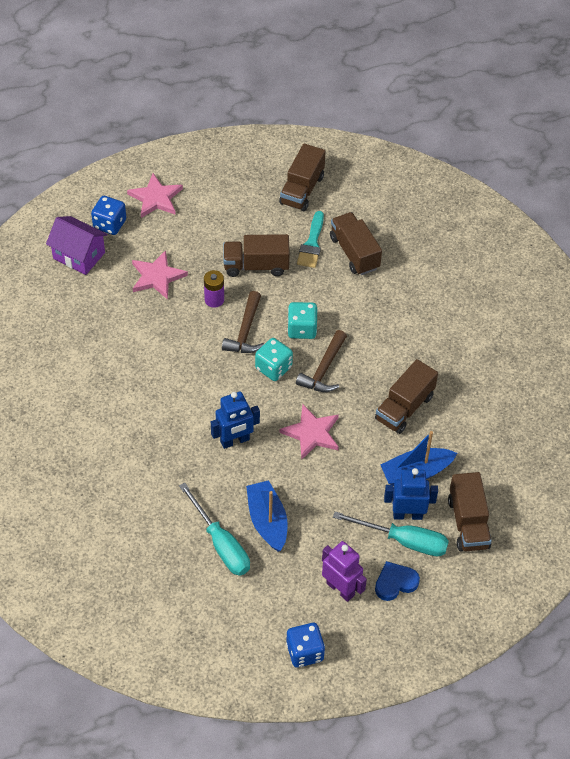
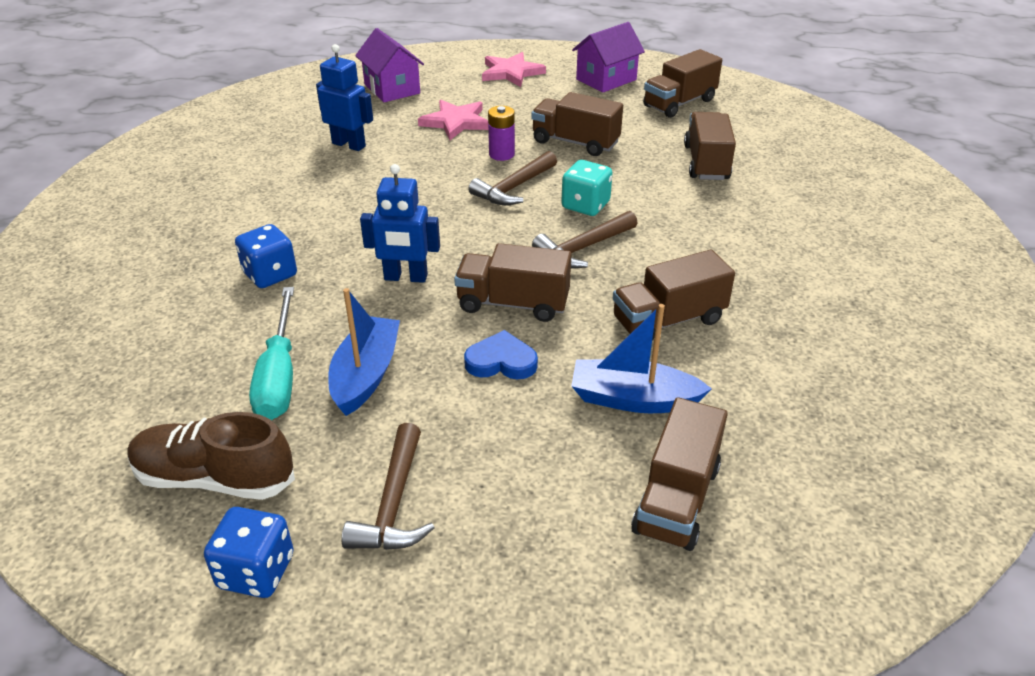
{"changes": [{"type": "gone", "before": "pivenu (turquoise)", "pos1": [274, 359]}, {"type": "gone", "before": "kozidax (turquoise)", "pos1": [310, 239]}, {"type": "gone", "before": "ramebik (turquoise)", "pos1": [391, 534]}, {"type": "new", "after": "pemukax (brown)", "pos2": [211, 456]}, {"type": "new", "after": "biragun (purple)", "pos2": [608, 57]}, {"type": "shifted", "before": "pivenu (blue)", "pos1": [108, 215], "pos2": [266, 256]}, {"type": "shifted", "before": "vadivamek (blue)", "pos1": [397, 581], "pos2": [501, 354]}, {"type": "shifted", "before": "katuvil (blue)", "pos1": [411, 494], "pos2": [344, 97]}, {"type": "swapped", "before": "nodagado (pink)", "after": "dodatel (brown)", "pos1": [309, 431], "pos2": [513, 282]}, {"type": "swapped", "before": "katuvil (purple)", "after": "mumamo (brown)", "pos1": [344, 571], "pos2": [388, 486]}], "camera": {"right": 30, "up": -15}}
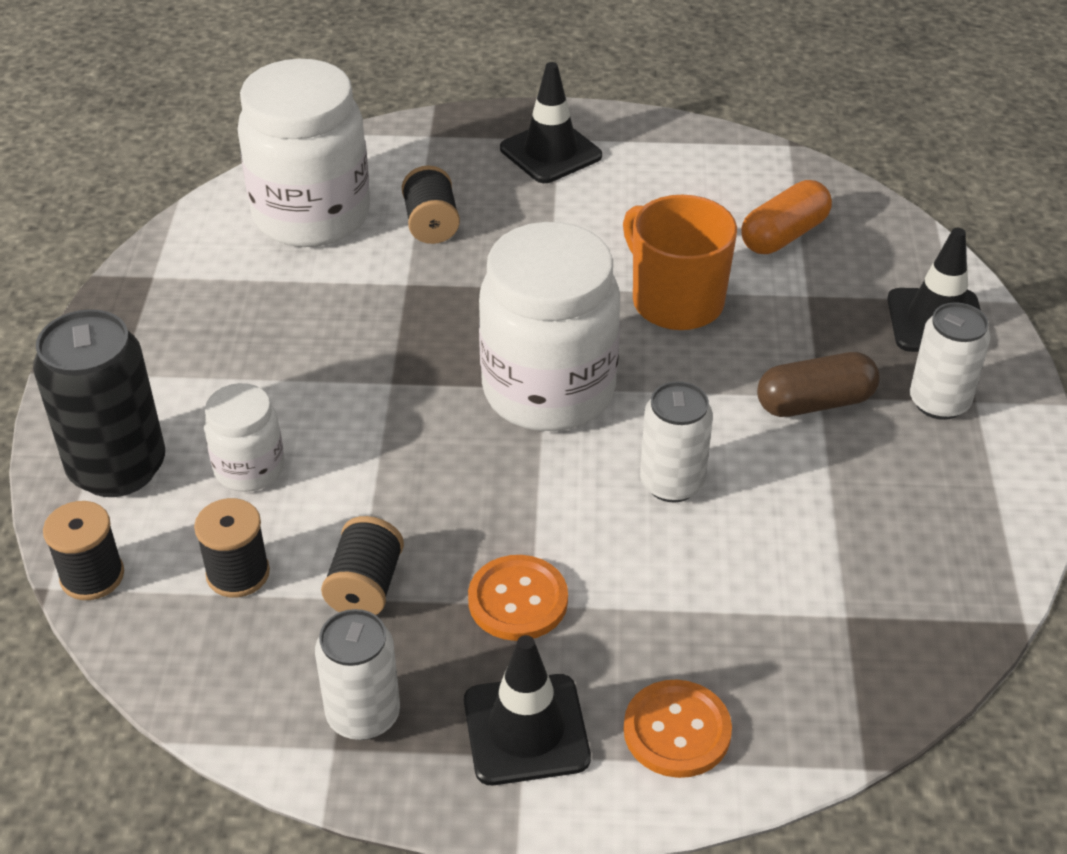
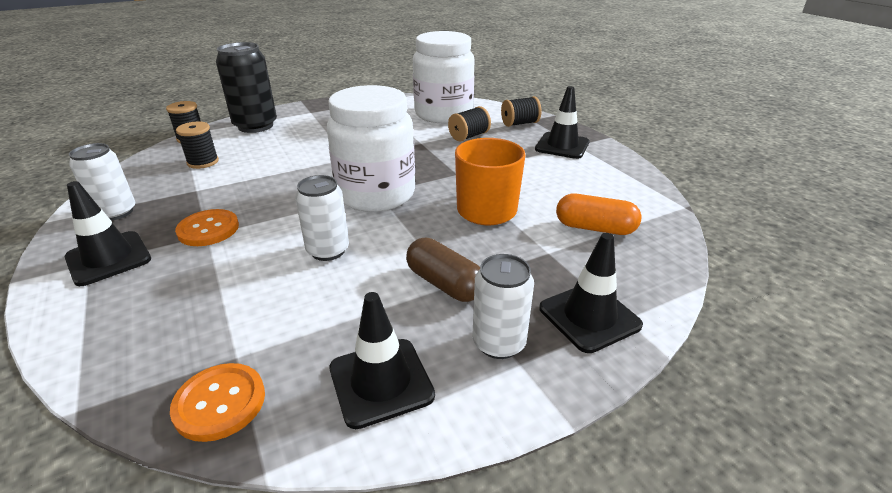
{"changes": [{"type": "gone", "before": "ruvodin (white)", "pos1": [244, 437]}, {"type": "new", "after": "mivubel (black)", "pos2": [382, 360]}, {"type": "shifted", "before": "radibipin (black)", "pos1": [362, 565], "pos2": [521, 111]}, {"type": "shifted", "before": "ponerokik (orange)", "pos1": [678, 729], "pos2": [217, 402]}], "camera": {"right": 60, "up": -10}}
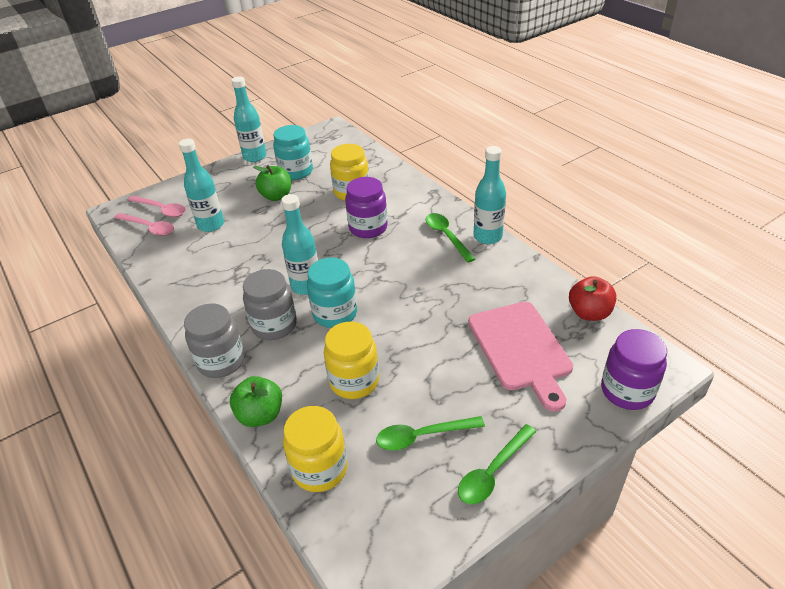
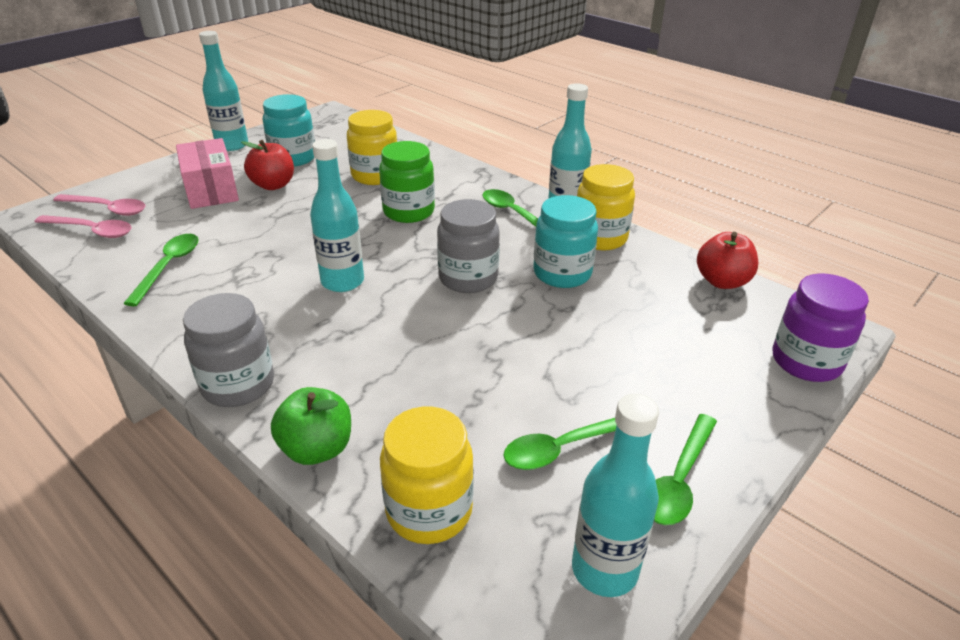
{"changes": [{"type": "gone", "before": "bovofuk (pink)", "pos1": [520, 357]}, {"type": "new", "after": "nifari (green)", "pos2": [161, 270]}, {"type": "new", "after": "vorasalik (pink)", "pos2": [207, 173]}, {"type": "shifted", "before": "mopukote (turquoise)", "pos1": [201, 185], "pos2": [615, 495]}, {"type": "shifted", "before": "ruvodin (grey)", "pos1": [270, 304], "pos2": [468, 246]}, {"type": "shifted", "before": "ruvodin (turquoise)", "pos1": [332, 293], "pos2": [565, 241]}, {"type": "shifted", "before": "ruvodin (yellow)", "pos1": [351, 360], "pos2": [606, 207]}, {"type": "repainted", "before": "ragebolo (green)", "after": "ragebolo (red)", "pos1": [272, 183], "pos2": [267, 165]}, {"type": "repainted", "before": "ruvodin (purple)", "after": "ruvodin (green)", "pos1": [366, 207], "pos2": [407, 182]}], "camera": {"right": -15, "up": -5}}
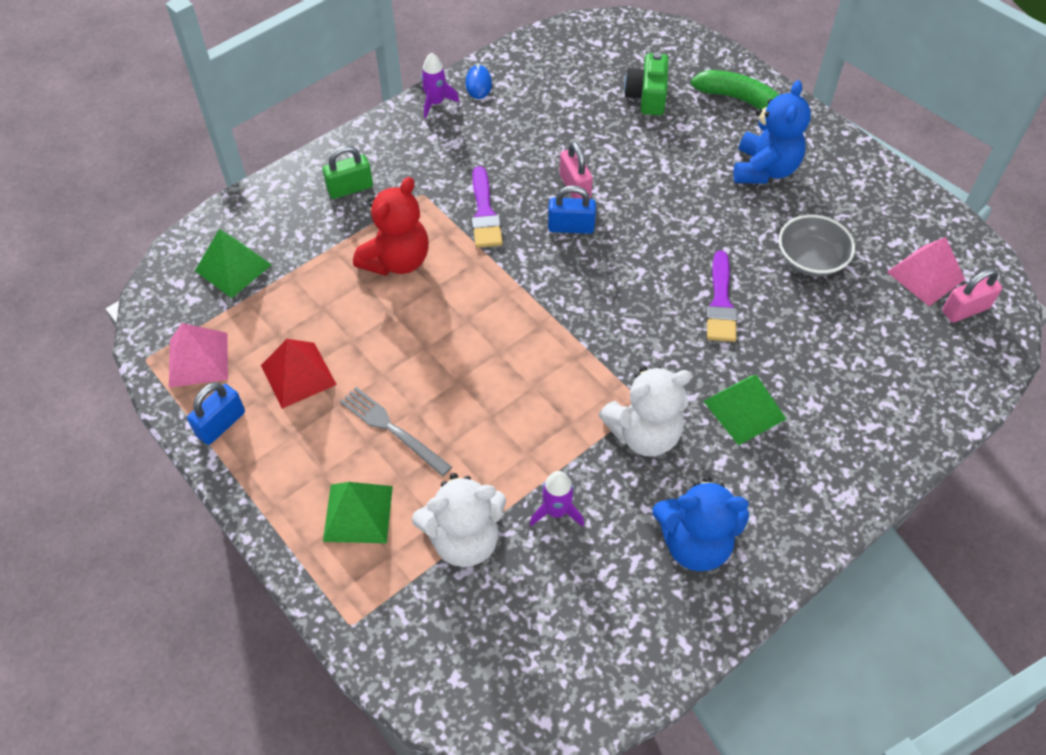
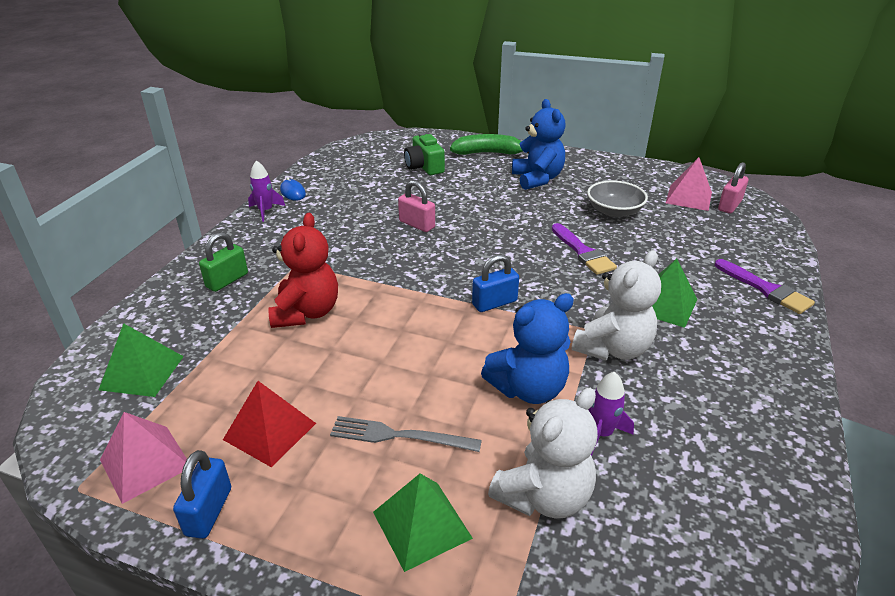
{"changes": [{"type": "shifted", "before": "kozidax (purple)", "pos1": [487, 207], "pos2": [765, 286]}, {"type": "shifted", "before": "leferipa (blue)", "pos1": [572, 209], "pos2": [495, 283]}, {"type": "shifted", "before": "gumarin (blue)", "pos1": [700, 523], "pos2": [527, 348]}], "camera": {"right": -30, "up": -20}}
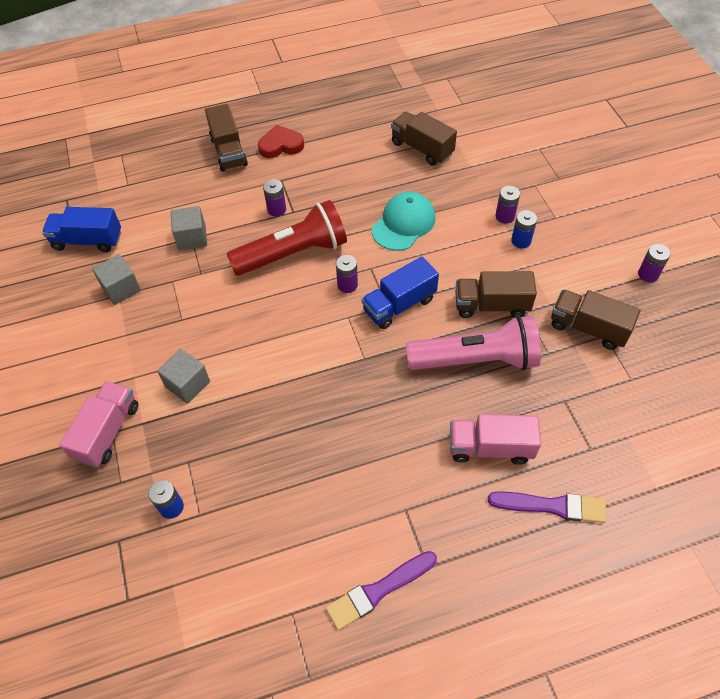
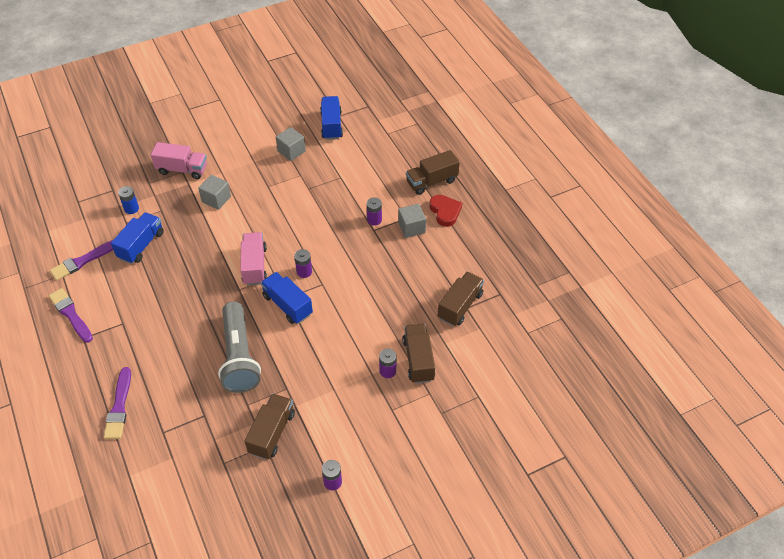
{"changes": [{"type": "gone", "before": "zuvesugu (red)", "pos1": [287, 238]}, {"type": "gone", "before": "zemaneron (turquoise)", "pos1": [404, 221]}, {"type": "gone", "before": "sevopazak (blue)", "pos1": [524, 229]}, {"type": "new", "after": "kozidax (purple)", "pos2": [81, 260]}, {"type": "new", "after": "dodatel (blue)", "pos2": [137, 238]}, {"type": "shifted", "before": "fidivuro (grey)", "pos1": [189, 228], "pos2": [412, 221]}, {"type": "shifted", "before": "dodatel (pink)", "pos1": [495, 439], "pos2": [253, 258]}, {"type": "shifted", "before": "dodatel (brown)", "pos1": [496, 294], "pos2": [418, 354]}, {"type": "repainted", "before": "zuvesugu (pink)", "after": "zuvesugu (grey)", "pos1": [473, 342], "pos2": [239, 347]}], "camera": {"right": 80, "up": -5}}
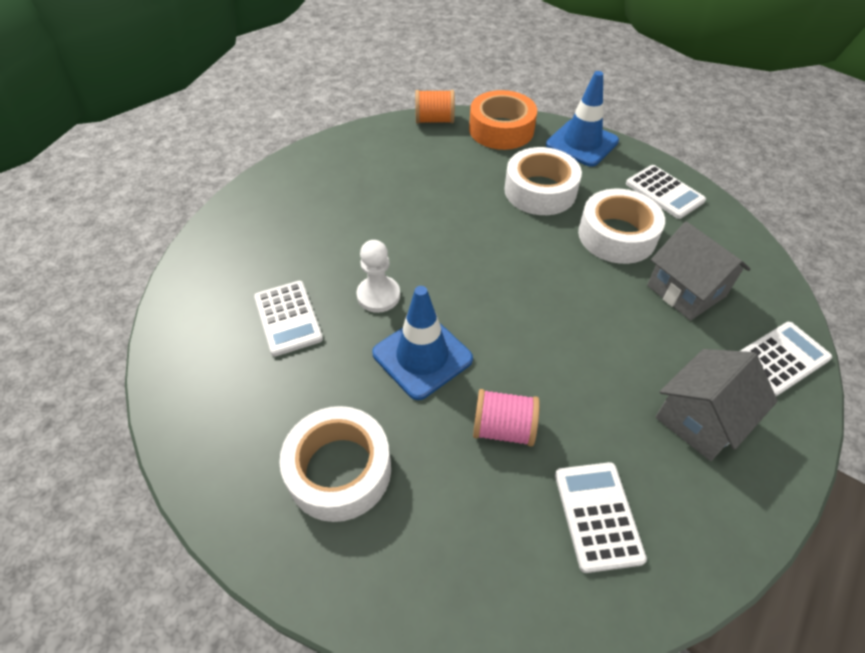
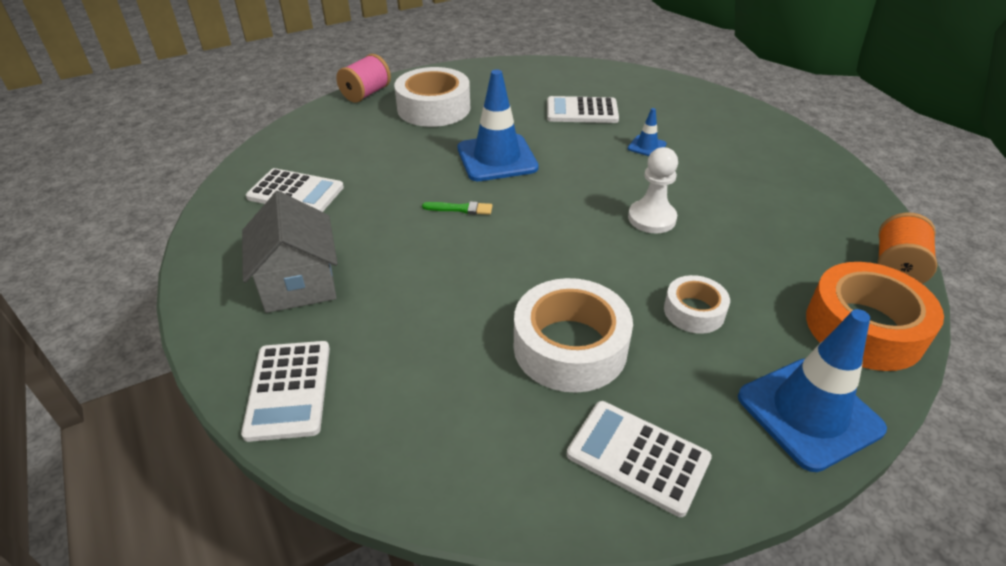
{"changes": [{"type": "gone", "before": "biragun (grey)", "pos1": [699, 271]}, {"type": "new", "after": "kozidax (green)", "pos2": [457, 208]}, {"type": "new", "after": "mivubel (blue)", "pos2": [647, 132]}, {"type": "shifted", "before": "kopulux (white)", "pos1": [378, 276], "pos2": [653, 190]}, {"type": "shifted", "before": "radibipin (pink)", "pos1": [506, 418], "pos2": [363, 78]}, {"type": "rotated", "before": "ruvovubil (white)", "pos1": [666, 192], "pos2": [639, 459], "turn": 45}, {"type": "scaled", "before": "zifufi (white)", "pos1": [543, 181], "pos2": [697, 304], "scale": 0.56}], "camera": {"right": 115, "up": -10}}
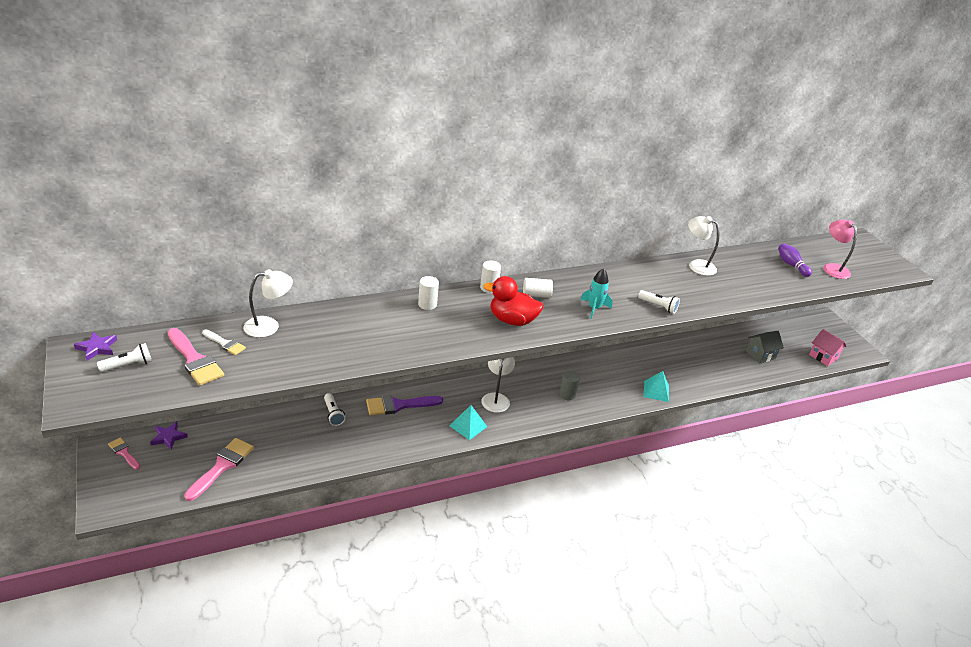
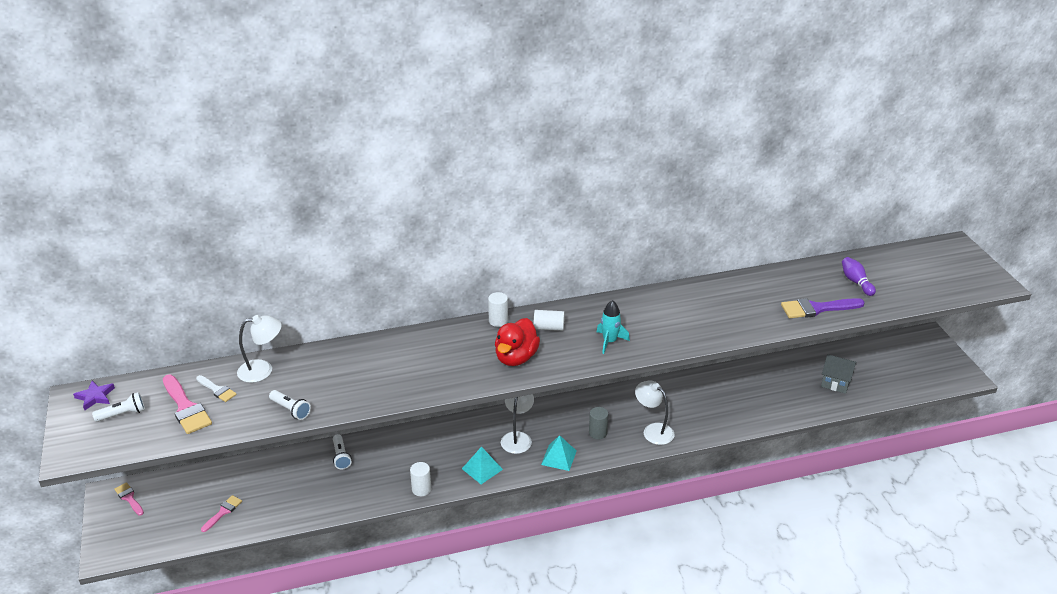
{"changes": [{"type": "gone", "before": "nodagado (purple)", "pos1": [169, 436]}, {"type": "gone", "before": "biragun (pink)", "pos1": [828, 347]}, {"type": "gone", "before": "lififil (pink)", "pos1": [840, 249]}, {"type": "shifted", "before": "kozidax (purple)", "pos1": [404, 405], "pos2": [823, 308]}, {"type": "shifted", "before": "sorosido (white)", "pos1": [428, 293], "pos2": [420, 479]}, {"type": "shifted", "before": "zuvesugu (white)", "pos1": [659, 301], "pos2": [290, 405]}, {"type": "shifted", "before": "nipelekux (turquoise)", "pos1": [656, 386], "pos2": [558, 453]}, {"type": "shifted", "before": "lififil (white)", "pos1": [703, 246], "pos2": [654, 413]}, {"type": "rotated", "before": "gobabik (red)", "pos1": [513, 301], "pos2": [517, 342], "turn": -90}, {"type": "rotated", "before": "biragun (grey)", "pos1": [765, 347], "pos2": [838, 374], "turn": 45}, {"type": "scaled", "before": "kozidax (pink)", "pos1": [219, 469], "pos2": [221, 513], "scale": 0.57}], "camera": {"right": 10, "up": 0}}
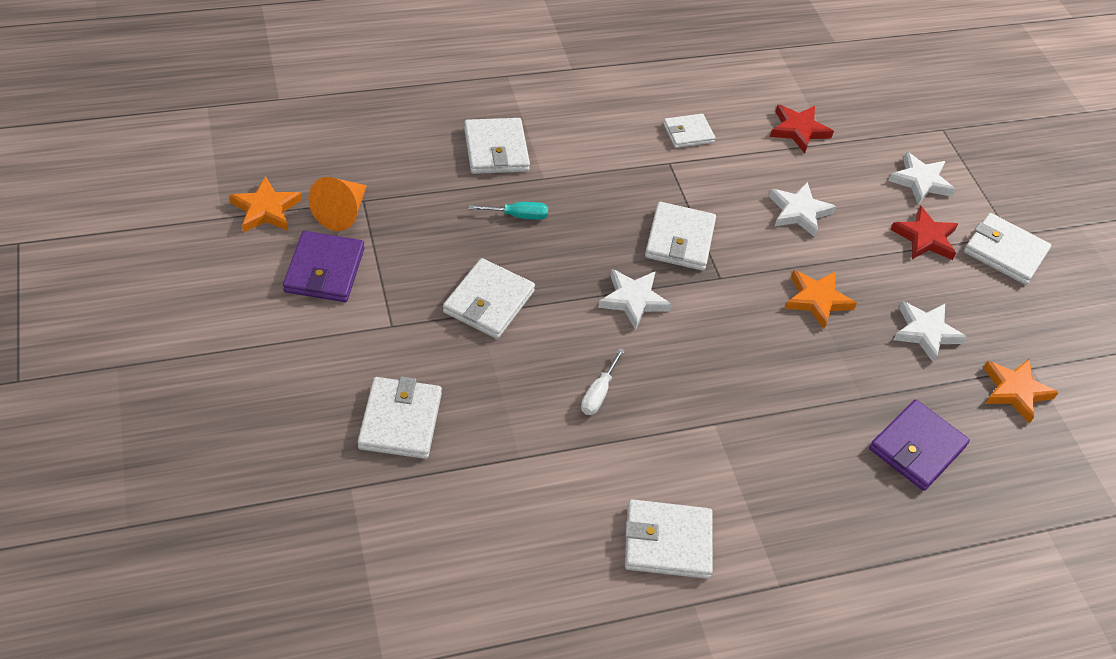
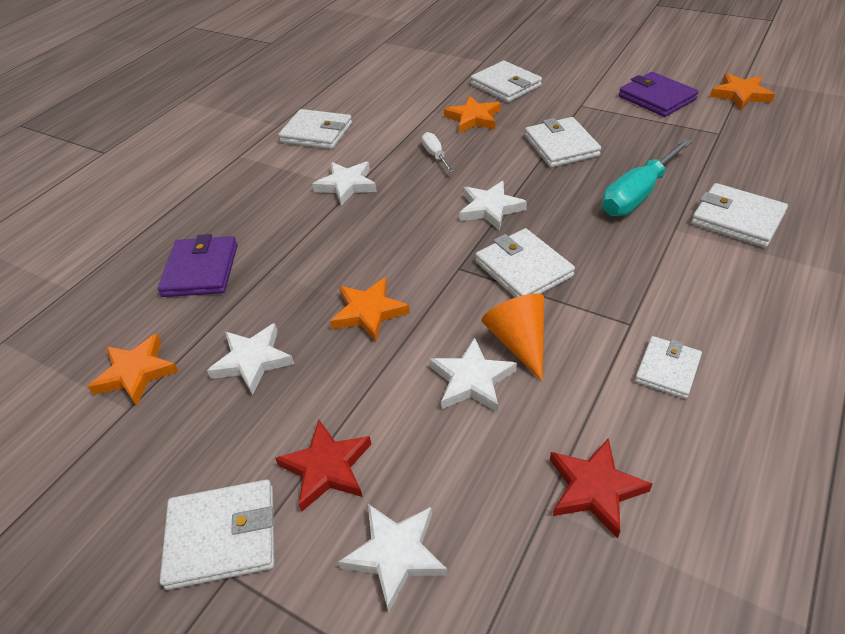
{"changes": [{"type": "new", "after": "nodagado (white)", "pos2": [344, 184]}, {"type": "new", "after": "nodagado (orange)", "pos2": [472, 114]}, {"type": "shifted", "before": "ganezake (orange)", "pos1": [337, 204], "pos2": [512, 337]}, {"type": "rotated", "before": "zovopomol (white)", "pos1": [669, 539], "pos2": [315, 129], "turn": 60}, {"type": "scaled", "before": "ramebik (turquoise)", "pos1": [508, 211], "pos2": [647, 177], "scale": 1.9}], "camera": {"right": 145, "up": -5}}
